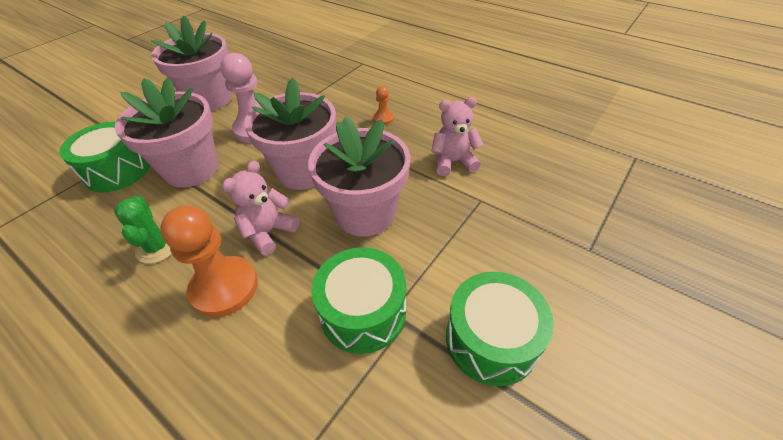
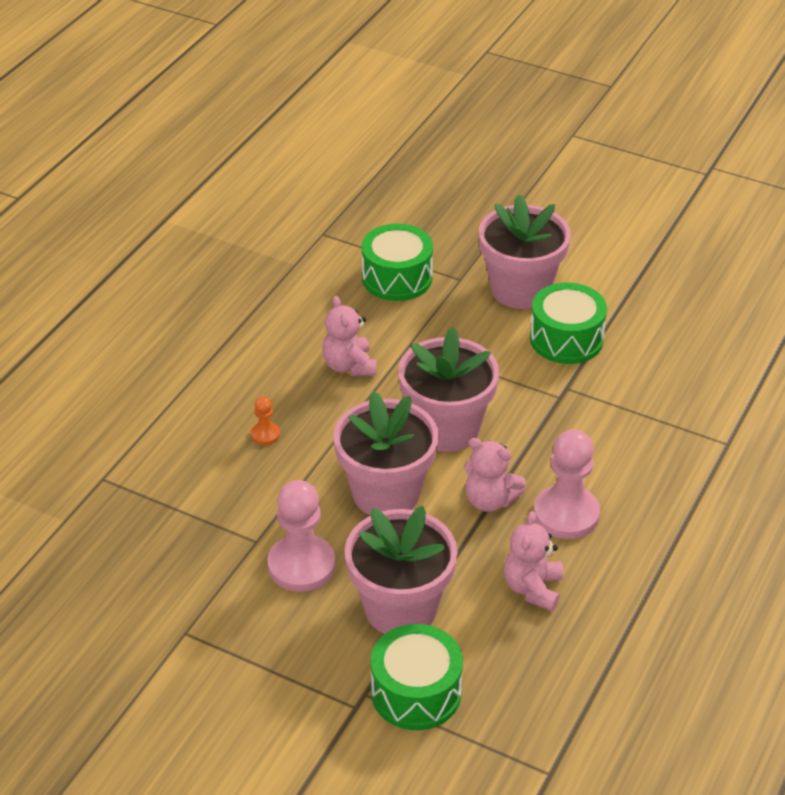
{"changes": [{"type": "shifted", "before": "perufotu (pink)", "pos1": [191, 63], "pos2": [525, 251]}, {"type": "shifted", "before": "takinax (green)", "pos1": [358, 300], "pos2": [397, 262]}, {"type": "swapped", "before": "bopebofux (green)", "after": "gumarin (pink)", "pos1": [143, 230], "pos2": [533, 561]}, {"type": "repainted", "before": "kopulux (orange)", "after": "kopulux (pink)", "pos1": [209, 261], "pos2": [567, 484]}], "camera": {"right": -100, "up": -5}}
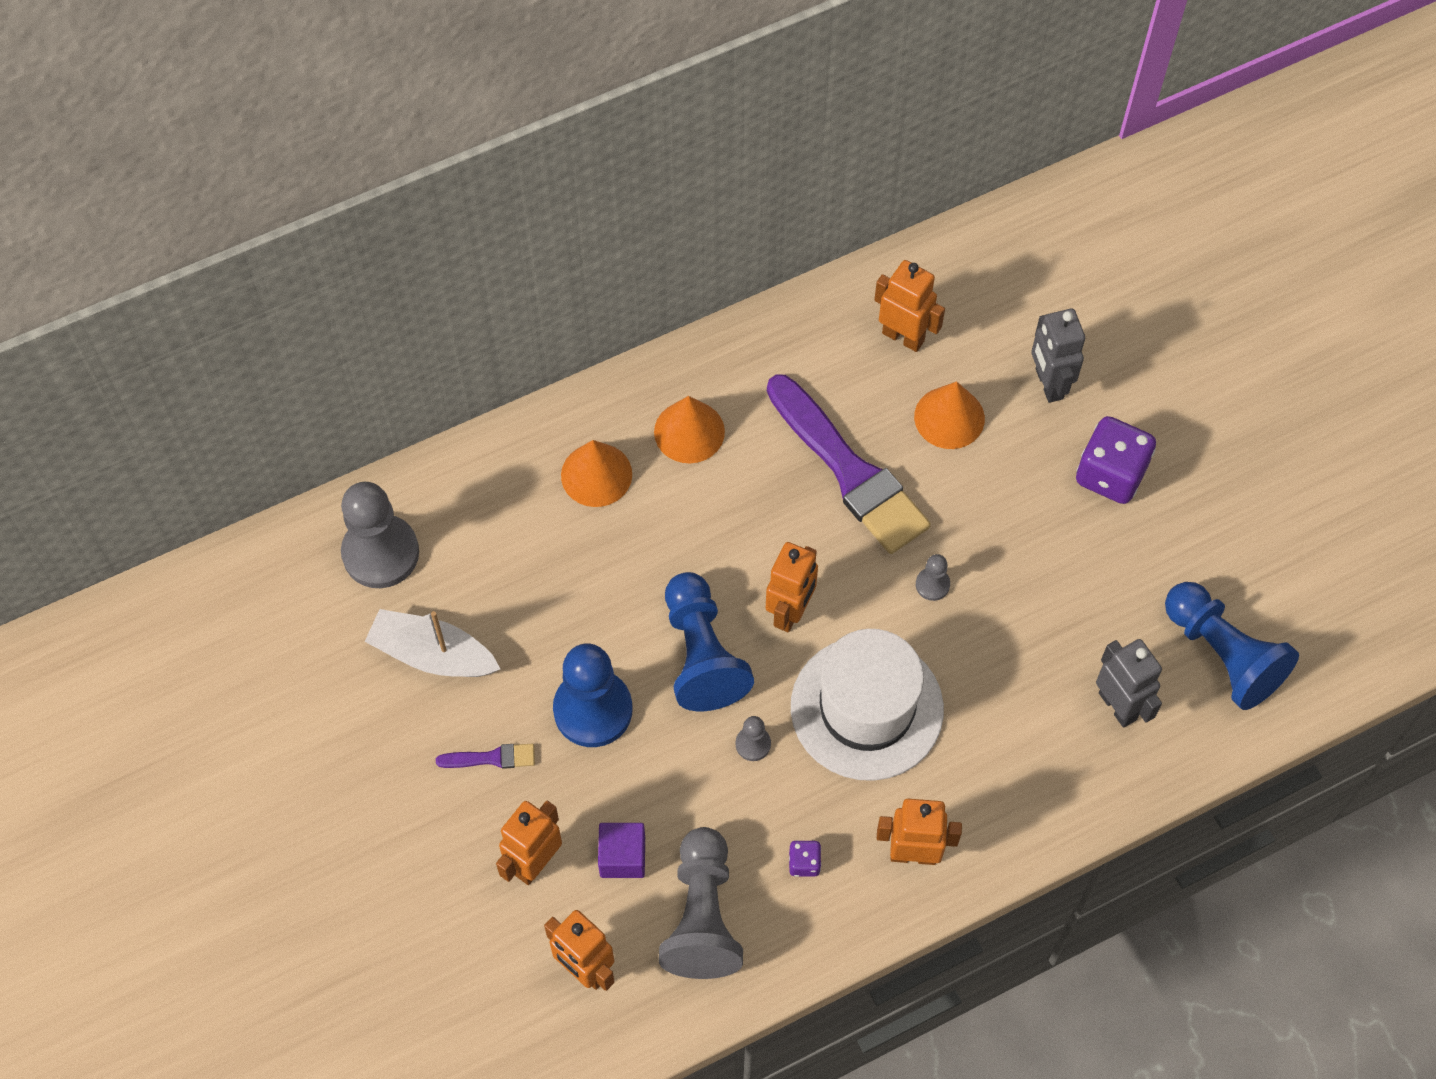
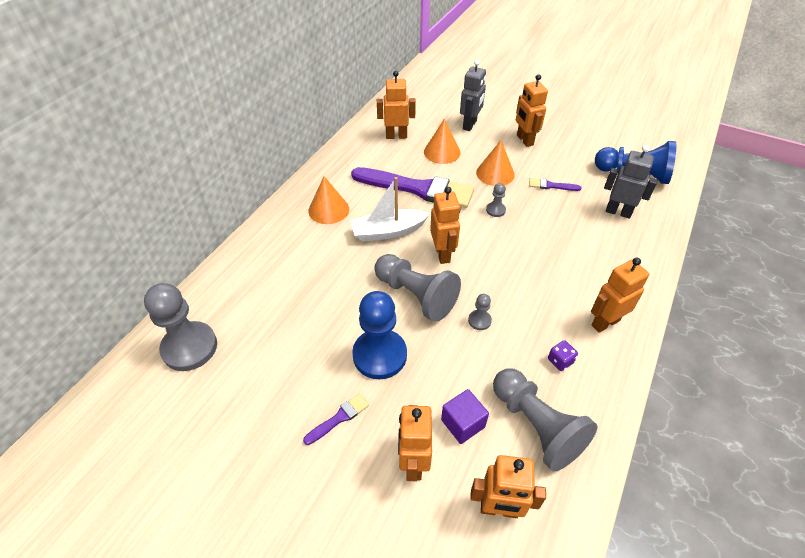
{"changes": [{"type": "gone", "before": "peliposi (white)", "pos1": [867, 705]}, {"type": "new", "after": "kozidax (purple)", "pos2": [555, 184]}, {"type": "shifted", "before": "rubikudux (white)", "pos1": [432, 643], "pos2": [390, 209]}, {"type": "shifted", "before": "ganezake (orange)", "pos1": [596, 473], "pos2": [495, 163]}, {"type": "swapped", "before": "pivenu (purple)", "after": "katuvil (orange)", "pos1": [1116, 460], "pos2": [532, 110]}, {"type": "repainted", "before": "kopulux (blue)", "after": "kopulux (grey)", "pos1": [709, 641], "pos2": [417, 288]}, {"type": "rotated", "before": "katuvil (grey)", "pos1": [1058, 356], "pos2": [473, 95], "turn": -105}], "camera": {"right": -35, "up": -15}}
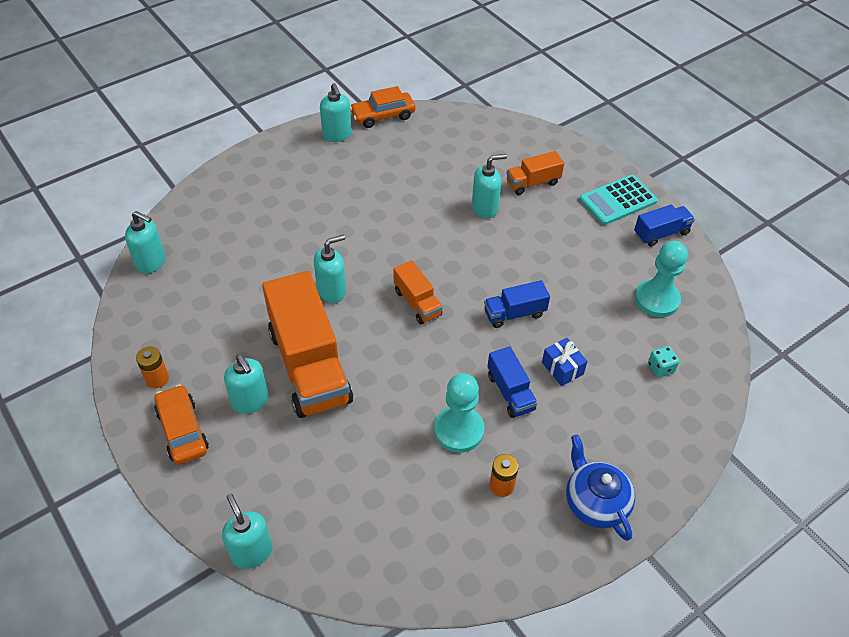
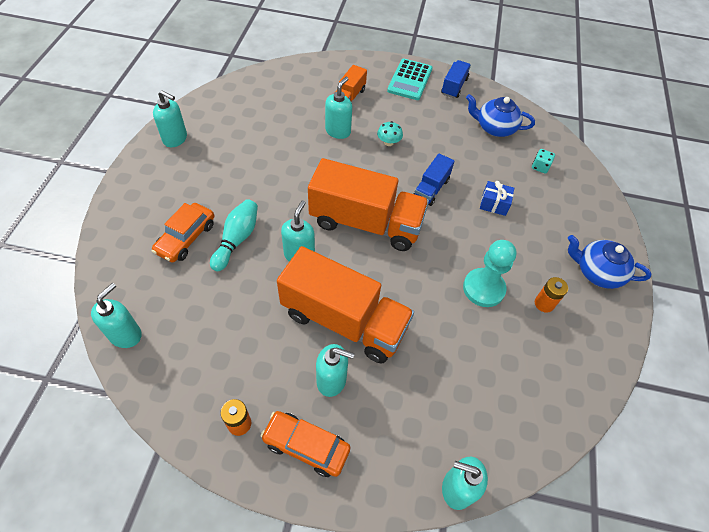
{"changes": [{"type": "gone", "before": "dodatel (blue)", "pos1": [512, 382]}, {"type": "new", "after": "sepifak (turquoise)", "pos2": [234, 235]}, {"type": "new", "after": "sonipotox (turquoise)", "pos2": [390, 133]}, {"type": "shifted", "before": "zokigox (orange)", "pos1": [382, 107], "pos2": [183, 233]}, {"type": "swapped", "before": "kopulux (turquoise)", "after": "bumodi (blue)", "pos1": [661, 279], "pos2": [500, 115]}, {"type": "rotated", "before": "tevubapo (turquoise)", "pos1": [145, 242], "pos2": [116, 315], "turn": -45}, {"type": "scaled", "before": "dodatel (orange)", "pos1": [418, 292], "pos2": [368, 204], "scale": 2.08}], "camera": {"right": -45, "up": 5}}
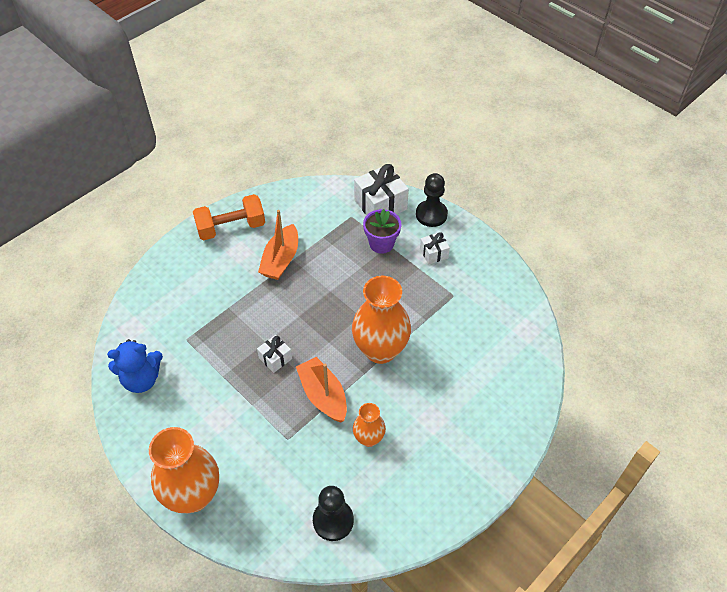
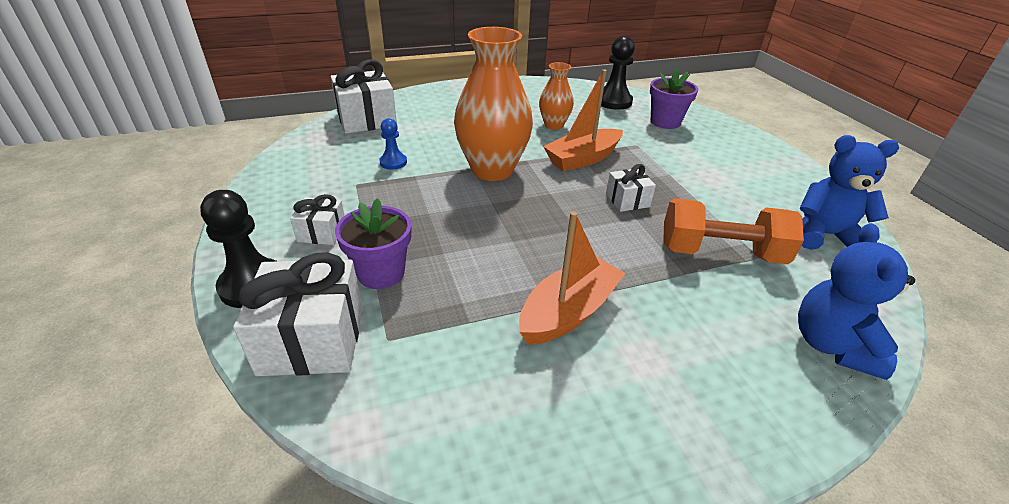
{"changes": [{"type": "gone", "before": "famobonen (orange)", "pos1": [184, 470]}, {"type": "new", "after": "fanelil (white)", "pos2": [364, 96]}, {"type": "new", "after": "kopulux (blue)", "pos2": [393, 144]}, {"type": "new", "after": "perufotu (purple)", "pos2": [674, 98]}, {"type": "new", "after": "gumarin (blue)", "pos2": [856, 301]}, {"type": "shifted", "before": "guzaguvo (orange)", "pos1": [229, 217], "pos2": [733, 231]}, {"type": "rotated", "before": "rubikudux (orange)", "pos1": [321, 390], "pos2": [583, 120], "turn": 60}], "camera": {"right": -155, "up": -15}}
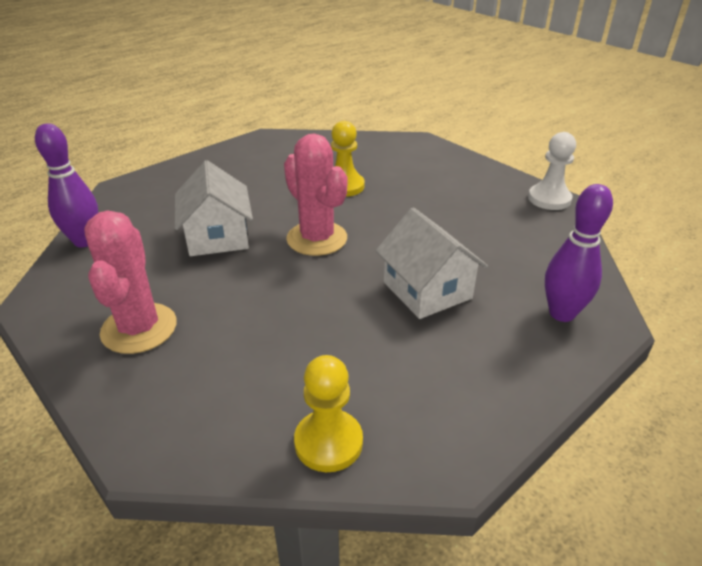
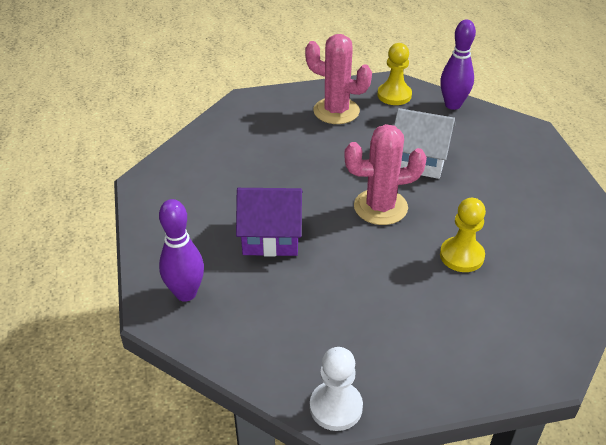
{"changes": [{"type": "shifted", "before": "kopulux (yellow)", "pos1": [328, 413], "pos2": [394, 74]}, {"type": "repainted", "before": "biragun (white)", "after": "biragun (purple)", "pos1": [432, 263], "pos2": [269, 222]}], "camera": {"right": 120, "up": 5}}
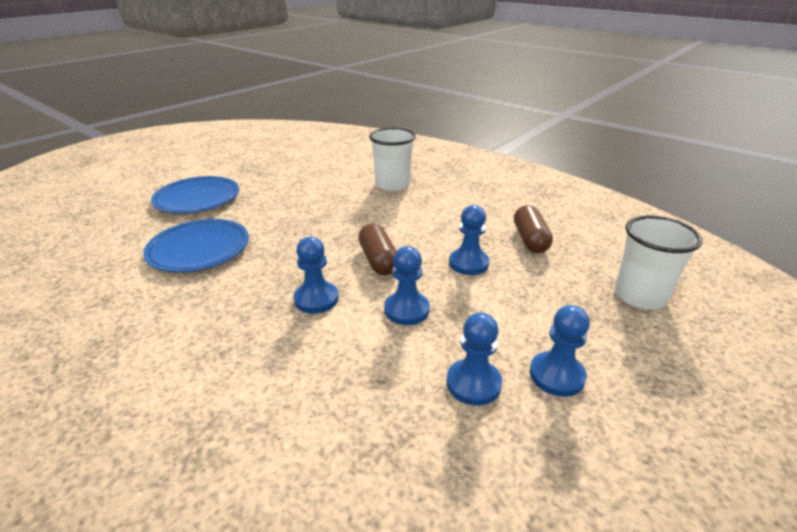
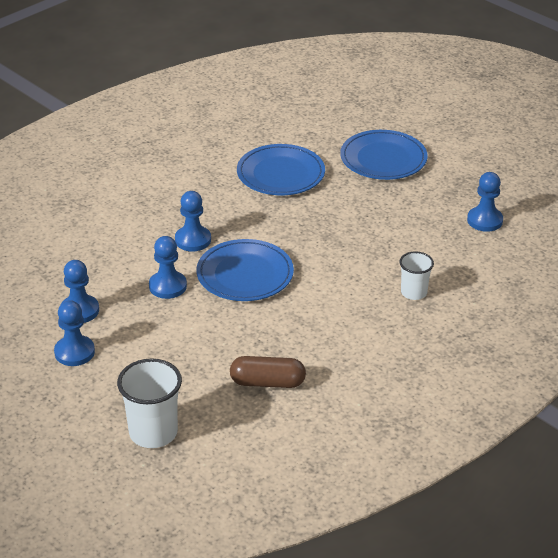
{"changes": [{"type": "shifted", "before": "kopulux (blue)", "pos1": [469, 240], "pos2": [485, 202]}, {"type": "swapped", "before": "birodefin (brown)", "after": "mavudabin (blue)", "pos1": [377, 249], "pos2": [245, 270]}, {"type": "scaled", "before": "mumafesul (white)", "pos1": [392, 160], "pos2": [416, 275], "scale": 0.61}], "camera": {"right": 95, "up": 5}}
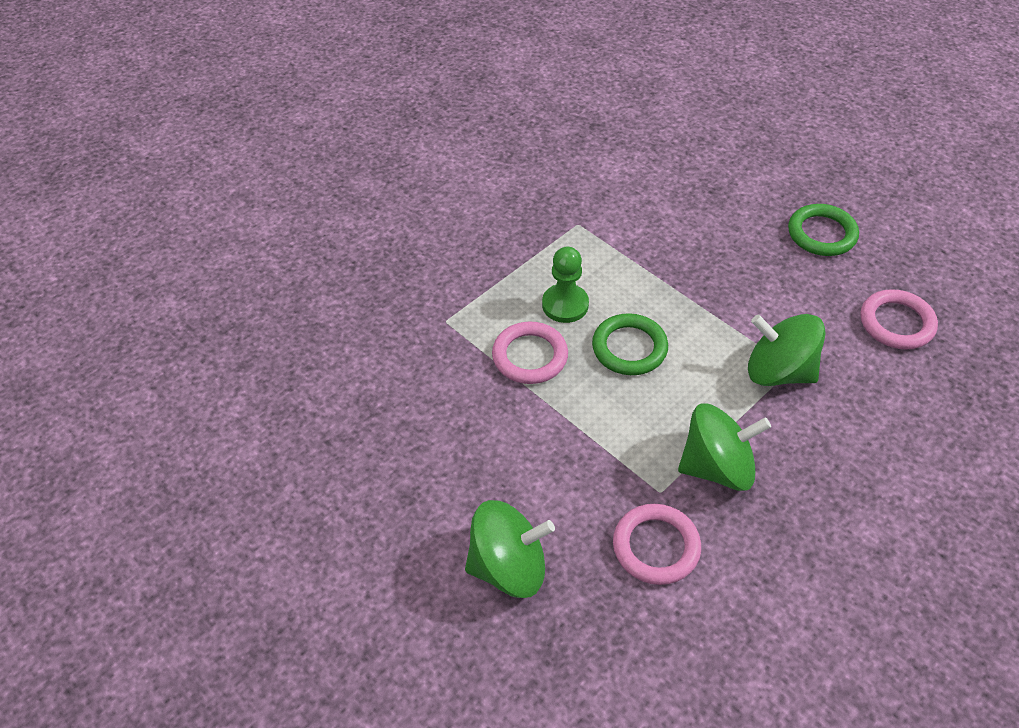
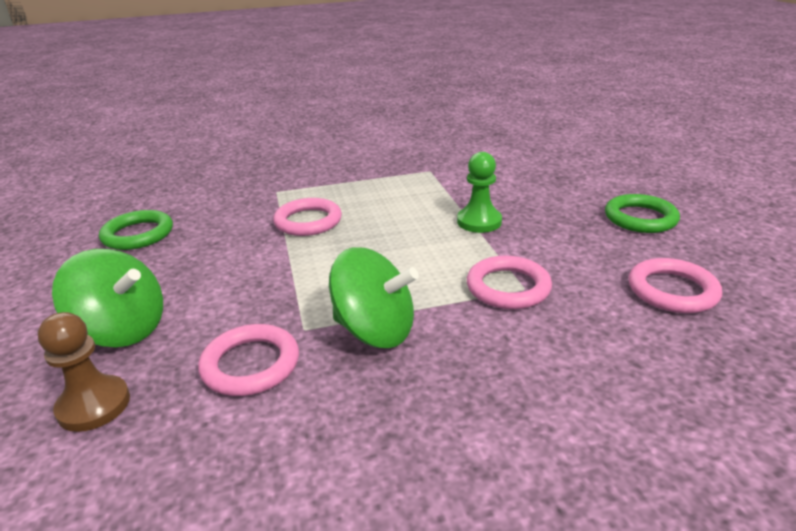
{"changes": [{"type": "new", "after": "kopulux (brown)", "pos2": [84, 372]}, {"type": "shifted", "before": "kopulux (green)", "pos1": [565, 285], "pos2": [479, 192]}, {"type": "shifted", "before": "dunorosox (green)", "pos1": [630, 344], "pos2": [136, 230]}, {"type": "swapped", "before": "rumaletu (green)", "after": "dunorosox (pink)", "pos1": [786, 350], "pos2": [509, 282]}], "camera": {"right": 30, "up": -20}}
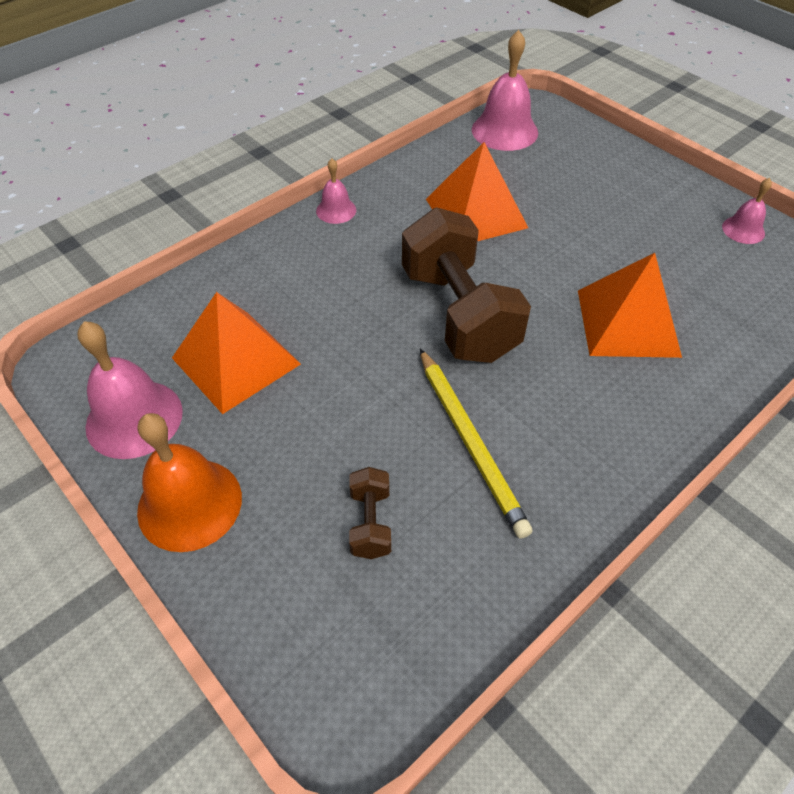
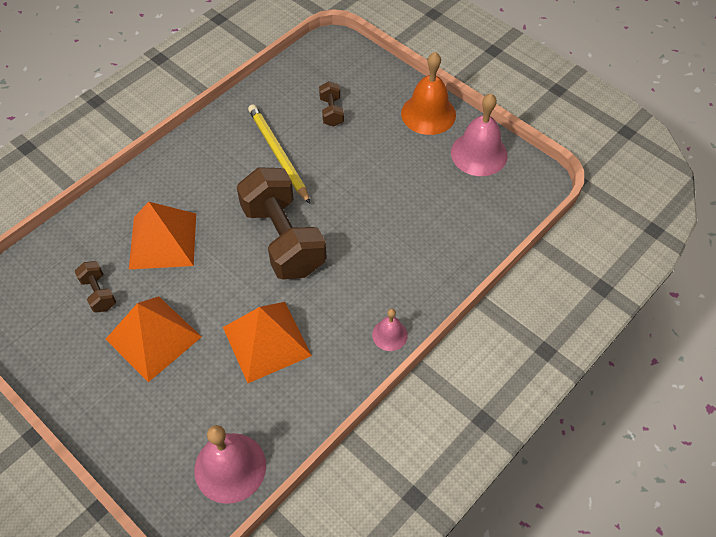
{"changes": [{"type": "gone", "before": "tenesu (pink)", "pos1": [747, 211]}, {"type": "new", "after": "guzaguvo (brown)", "pos2": [95, 287]}, {"type": "shifted", "before": "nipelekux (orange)", "pos1": [236, 353], "pos2": [154, 339]}], "camera": {"right": 175, "up": 5}}
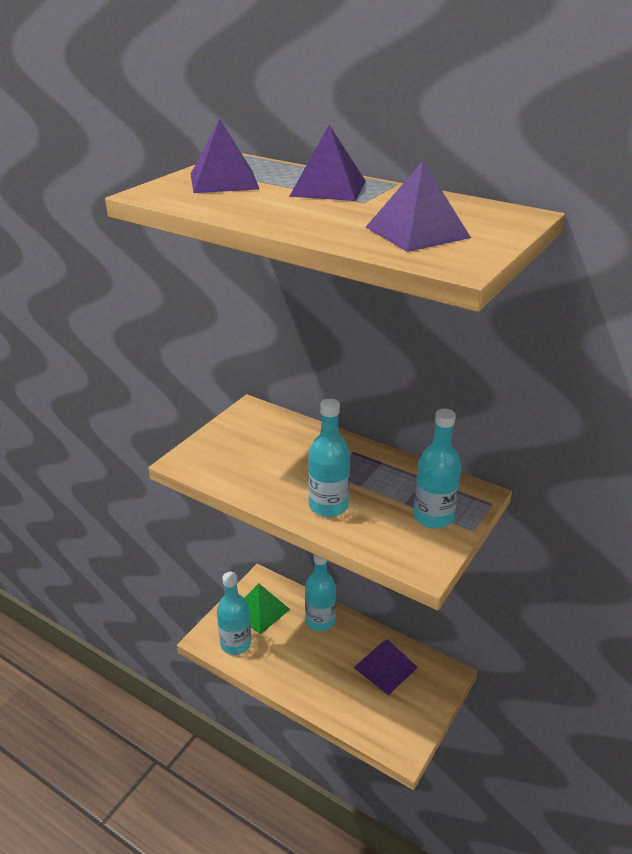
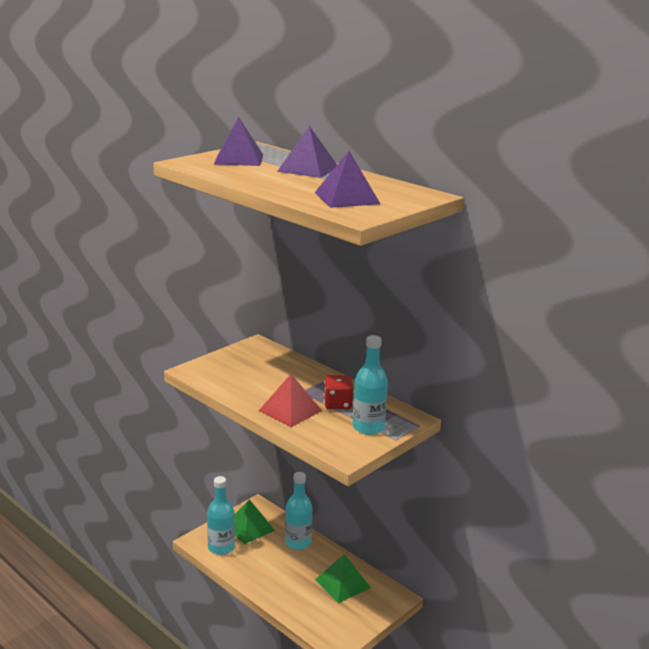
{"changes": [{"type": "new", "after": "pivenu (red)", "pos2": [338, 392]}, {"type": "swapped", "before": "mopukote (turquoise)", "after": "nipelekux (red)", "pos1": [329, 458], "pos2": [290, 400]}, {"type": "repainted", "before": "nipelekux (purple)", "after": "nipelekux (green)", "pos1": [385, 667], "pos2": [343, 578]}], "camera": {"right": 10, "up": -10}}
